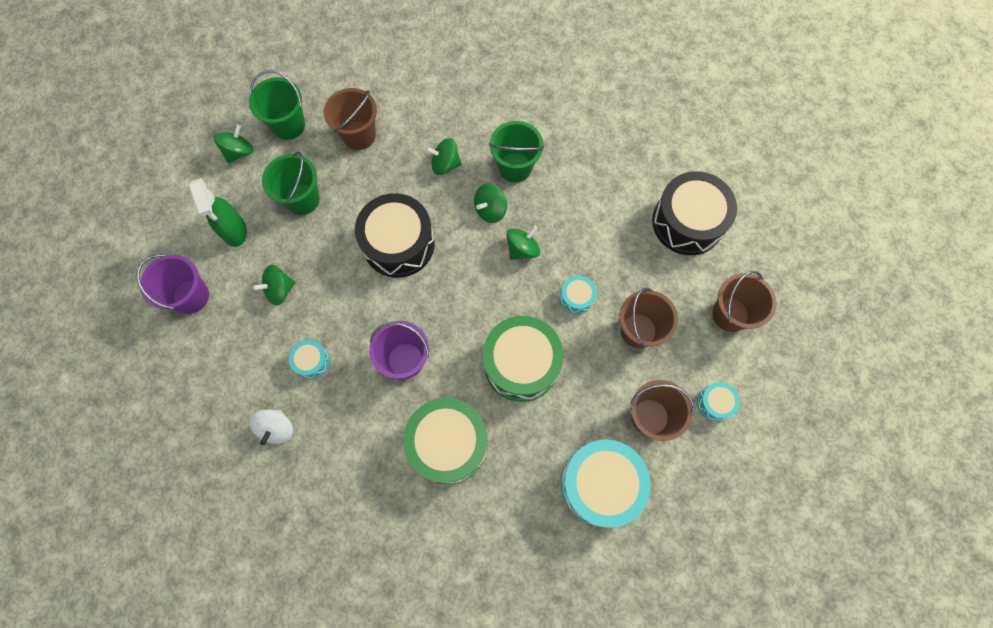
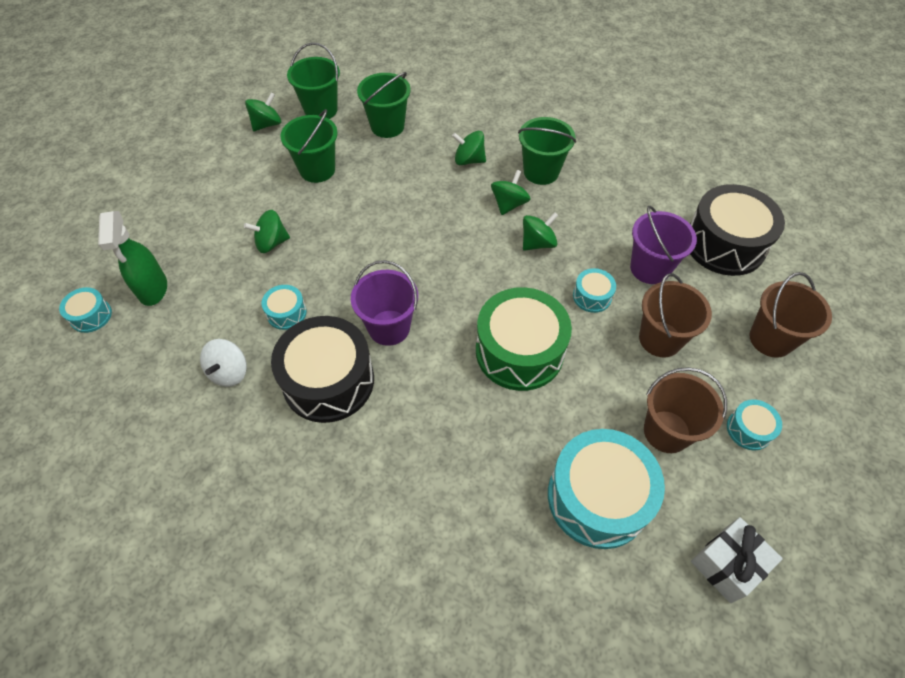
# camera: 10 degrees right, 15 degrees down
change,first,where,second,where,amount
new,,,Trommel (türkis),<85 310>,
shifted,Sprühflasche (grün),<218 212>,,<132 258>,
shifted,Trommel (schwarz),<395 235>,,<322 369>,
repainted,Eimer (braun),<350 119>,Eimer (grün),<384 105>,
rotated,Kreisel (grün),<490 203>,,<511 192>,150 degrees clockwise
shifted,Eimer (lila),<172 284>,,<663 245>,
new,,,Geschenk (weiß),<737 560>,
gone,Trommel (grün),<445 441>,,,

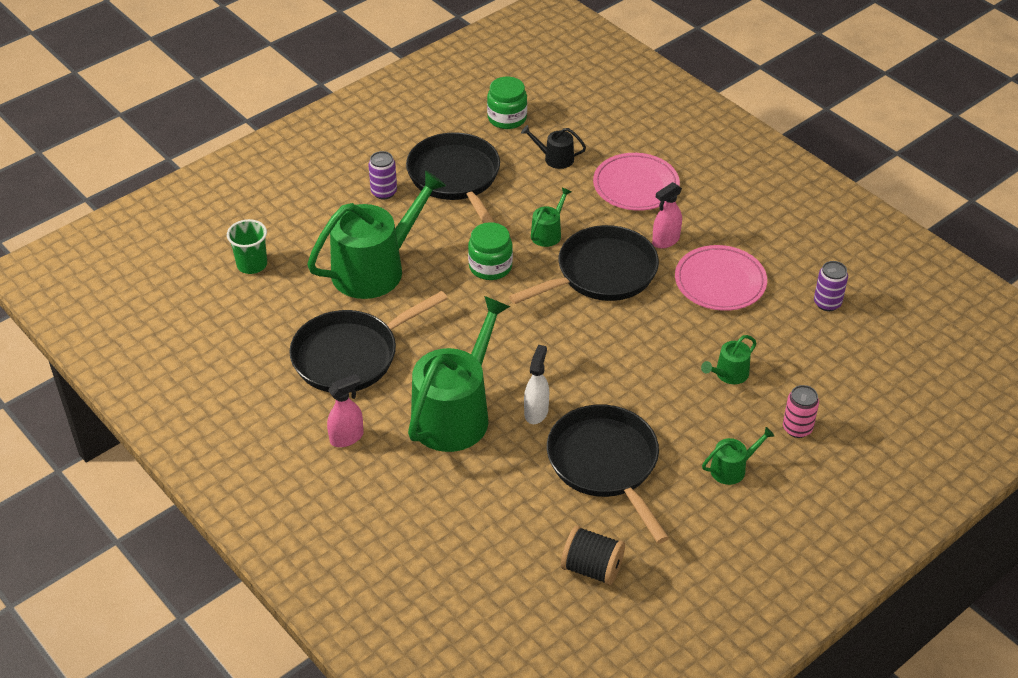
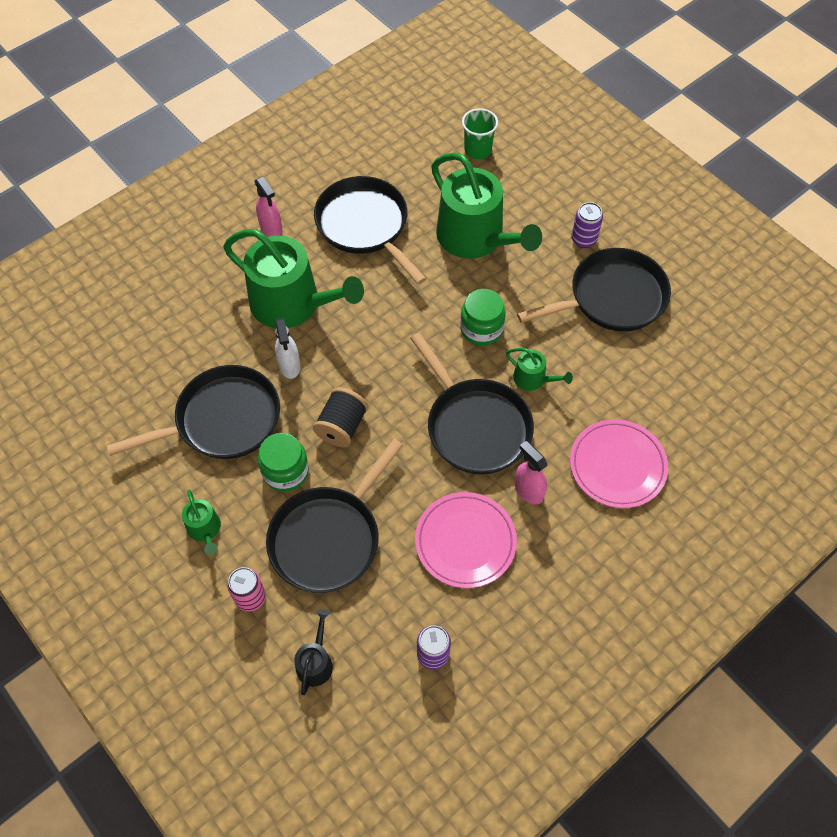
# camera: 90 degrees right, 15 degrees up
change,first,where,second,where,amount
shifted,Einmachglas (grün),<507 103>,,<283 462>,
swapped,Gießkanne (grün),<729 359>,Pfanne (schwarz),<334 516>,
rotated,Sprühflasche (weiß),<536 384>,,<288 348>,60 degrees clockwise
shifted,Gießkanne (schwarz),<553 147>,,<313 652>,
shifted,Garnrolle (schwarz),<593 555>,,<340 417>,

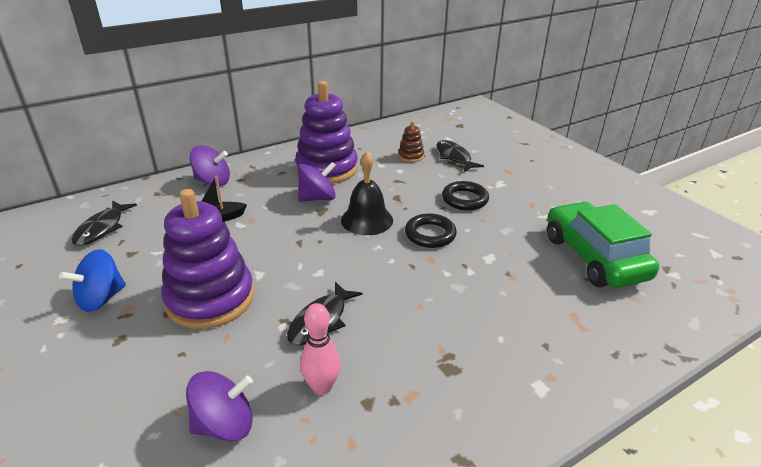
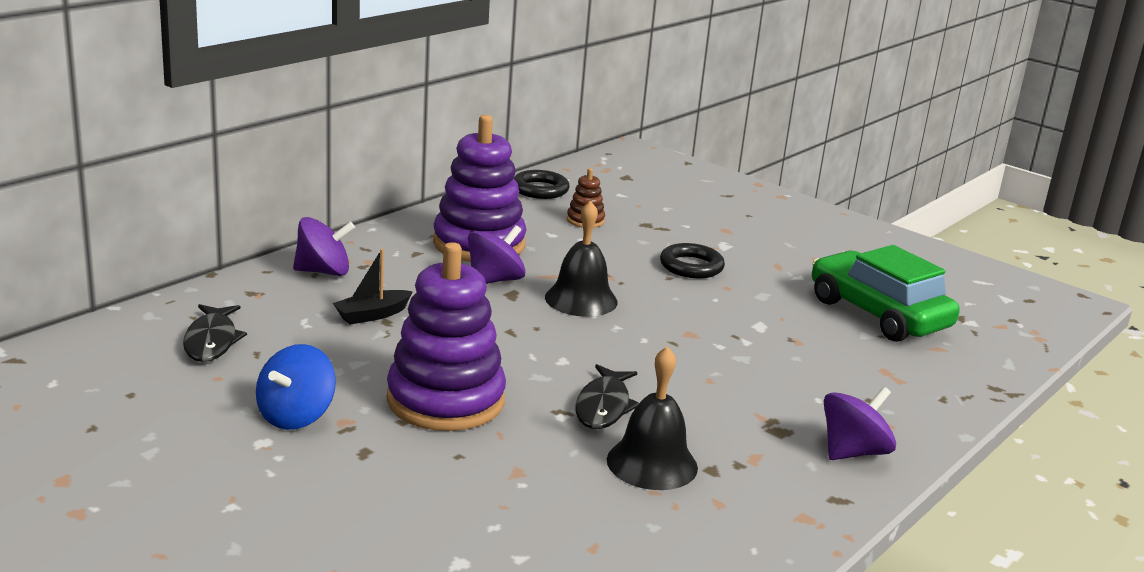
# camera: 20 degrees left, 10 degrees down
change,first,where,second,where,amount
shifted,Ring (schwarz),<431 230>,,<541 184>,
swapped,Bowlingkegel (rosa),<320 349>,Glocke (schwarz),<652 418>,
shifted,Kreisel (lila),<219 406>,,<860 423>,
gone,Fisch (schwarz),<460 156>,,,

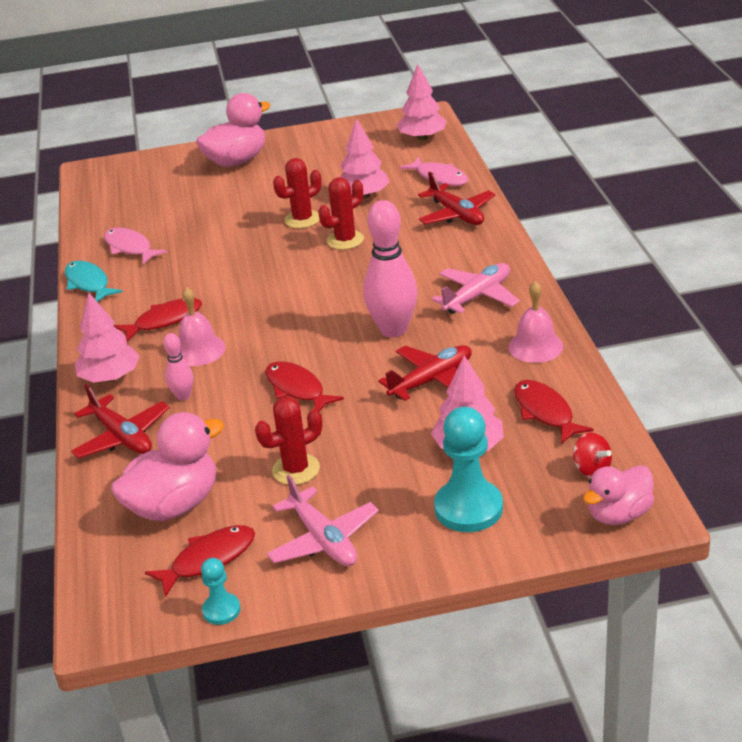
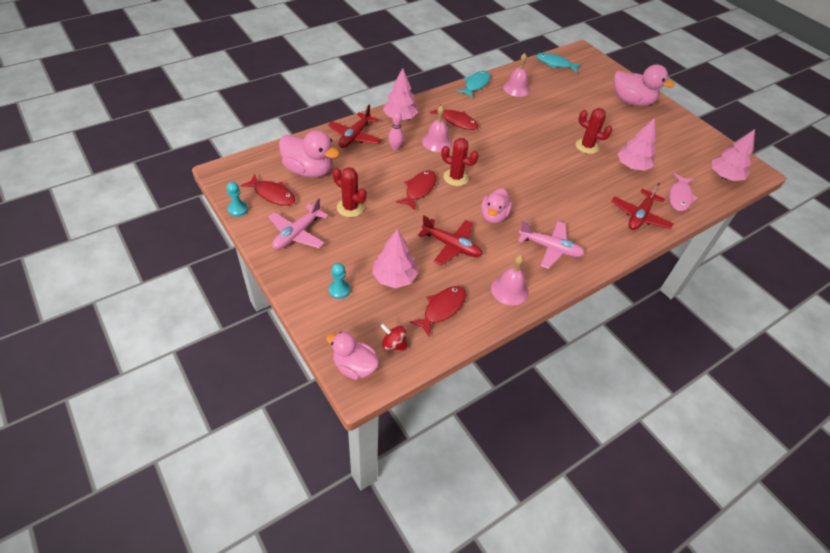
# camera: 60 degrees right, 15 degrees up
change,first,where,second,where,amount
scaled,Bauer (türkis),<468 469>,,<340 281>,x0.52
rotated,Kreisel (rot),<592 455>,,<393 337>,90 degrees clockwise
shifted,Kaktus (rot),<341 213>,,<460 162>,
swapped,Bowlingkegel (rosa),<391 269>,Ente (rosa),<496 205>,
swapped,Fisch (rosa),<135 246>,Glocke (rosa),<516 75>,
new,,,Fisch (türkis),<558 63>,

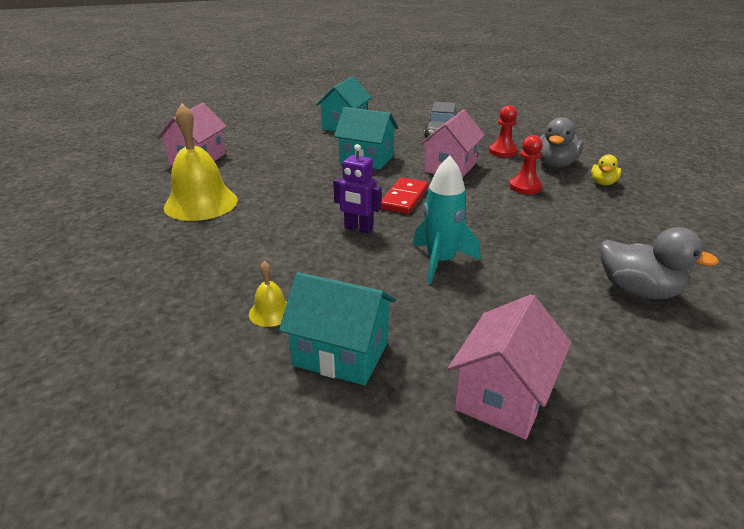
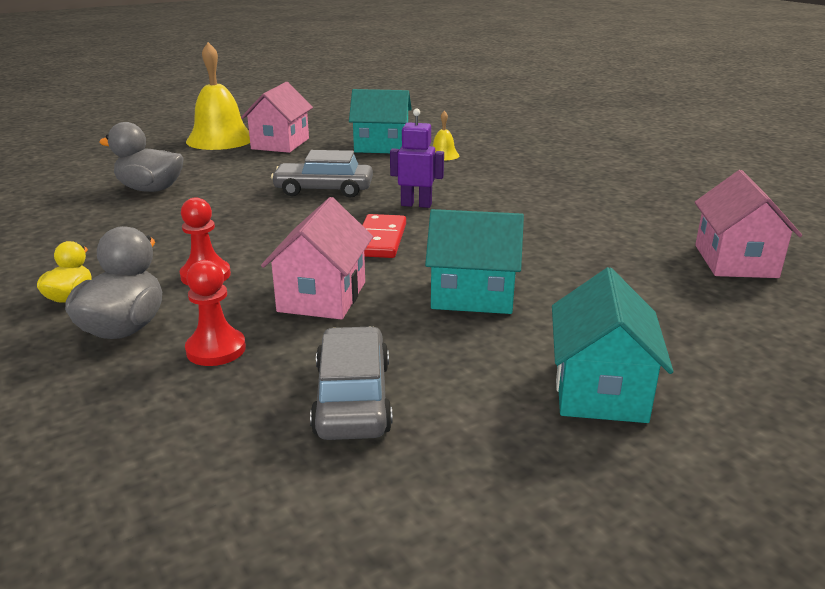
# camera: 165 degrees right, 5 degrees down
change,first,where,second,where,amount
shifted,Glocke (gelb),<201 162>,,<218 96>,
swapped,Rakete (türkis),<446 219>,Auto (grau),<322 174>,

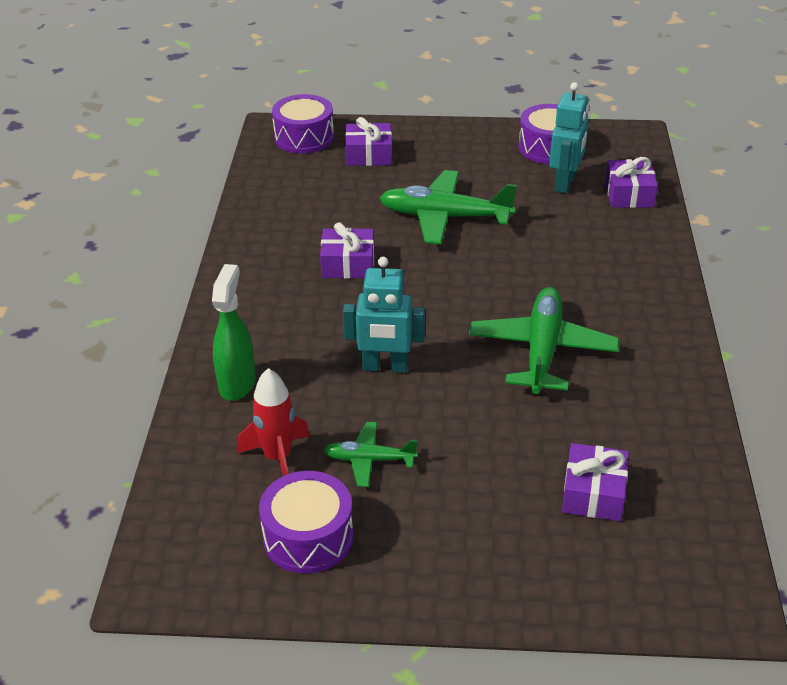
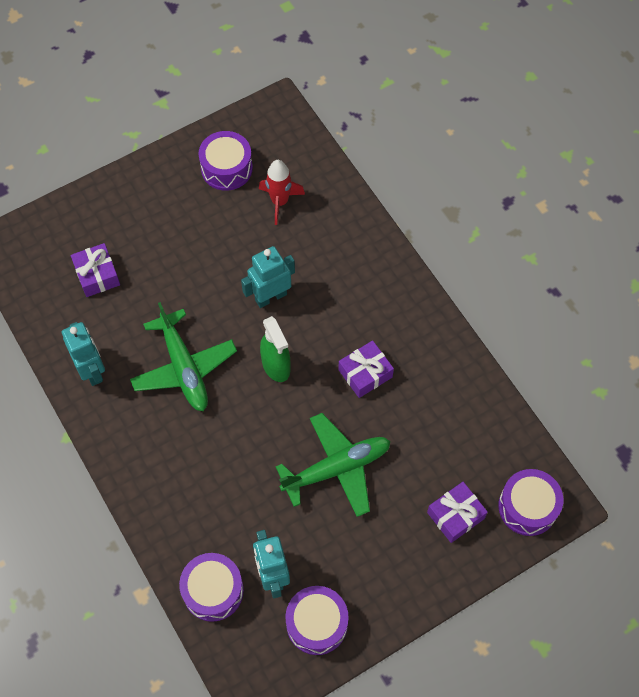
# camera: 145 degrees right, 25 degrees up
change,first,where,second,where,amount
new,,,Roboter (türkis),<83 354>,
swapped,Geschenk (lila),<631 182>,Trommel (lila),<211 587>,
shifted,Sprühflasche (grün),<234 332>,,<275 349>,
gone,Flugzeug (grün),<371 454>,,,

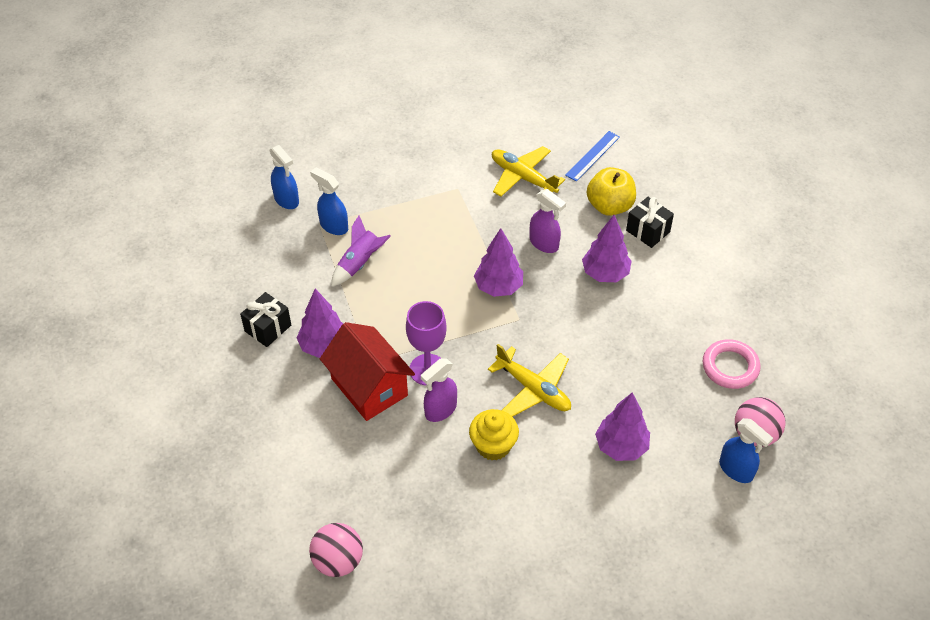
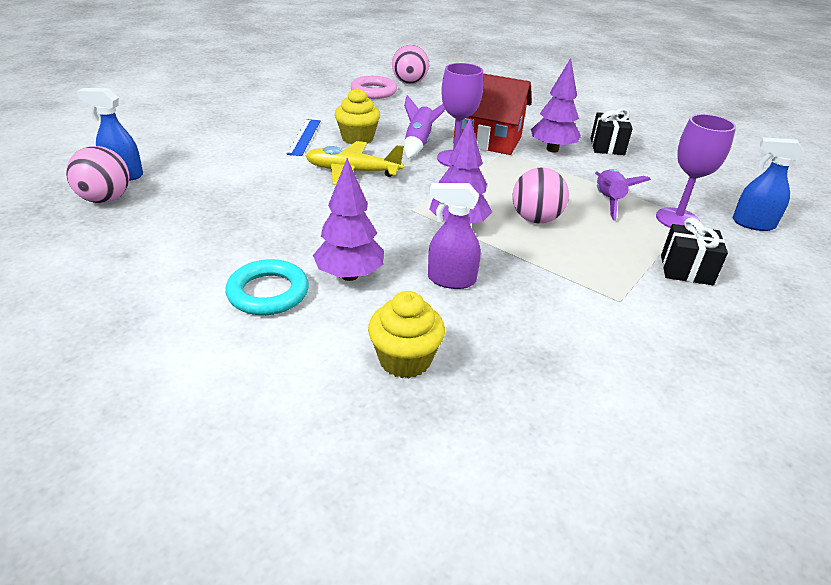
# camera: 145 degrees right, 15 degrees down
change,first,where,second,where,amount
new,,,Ring (türkis),<267 287>,
shifted,Lineal (blau),<592 156>,,<304 137>,
shifted,Ring (rosa),<731 364>,,<373 87>,
swapped,Apfel (gelb),<611 191>,Muffin (gelb),<406 334>,
swapped,Sprühflasche (lila),<439 390>,Rakete (lila),<424 127>,
new,,,Ball (rosa),<540 195>,
swapped,Sprühflasche (blau),<329 201>,Kelch (lila),<696 171>,
shifted,Geschenk (schwarz),<650 222>,,<694 251>,
gone,Flugzeug (gelb),<528 171>,,,
gone,Baum (lila),<622 427>,,,

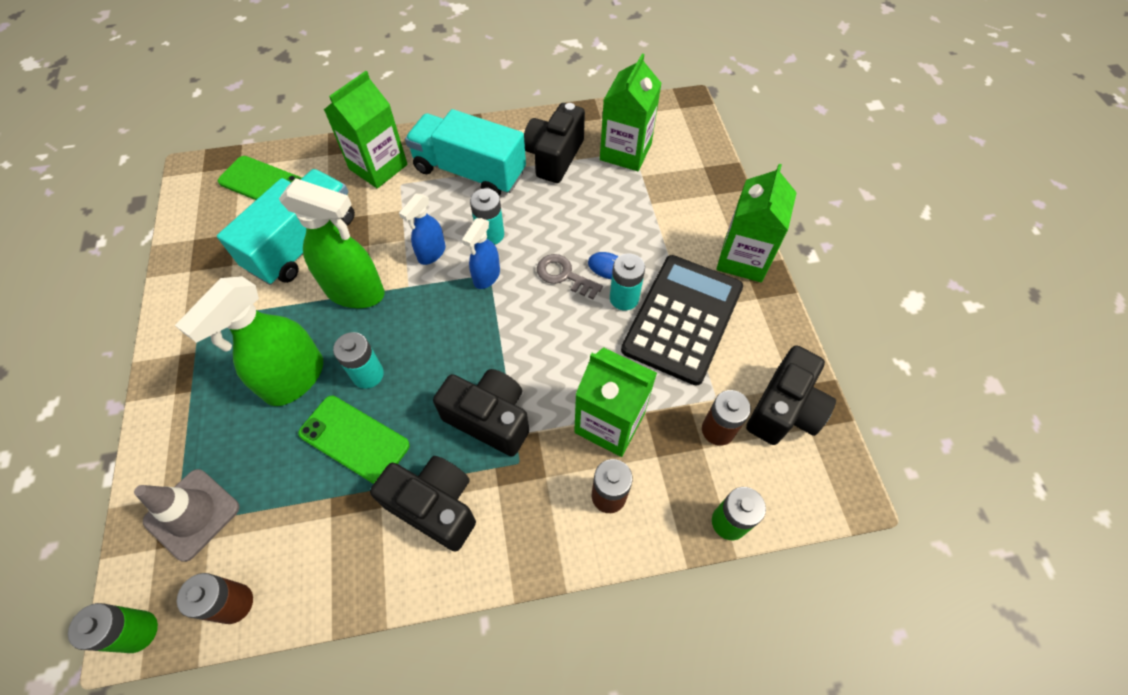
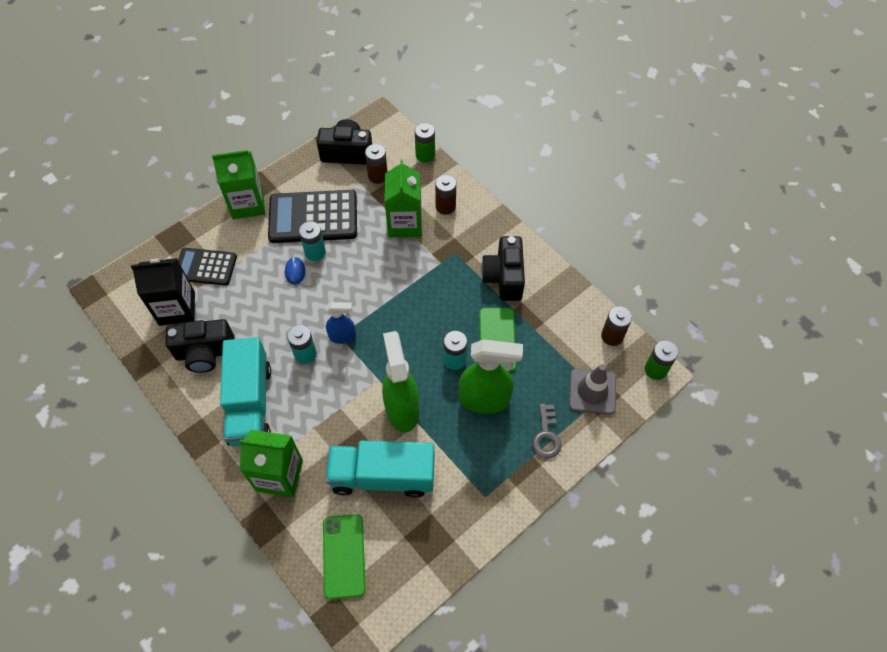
# camera: 120 degrees left, 0 degrees up
change,first,where,second,where,amount
repainted,Getränkekarton (grün),<631 112>,Getränkekarton (schwarz),<163 292>,
new,,,Taschenrechner (schwarz),<207 267>,
shifted,Schlüssel (grau),<570 276>,,<546 431>,
gone,Sprühflasche (blau),<422 229>,,,
gone,Kamera (schwarz),<481 412>,,,

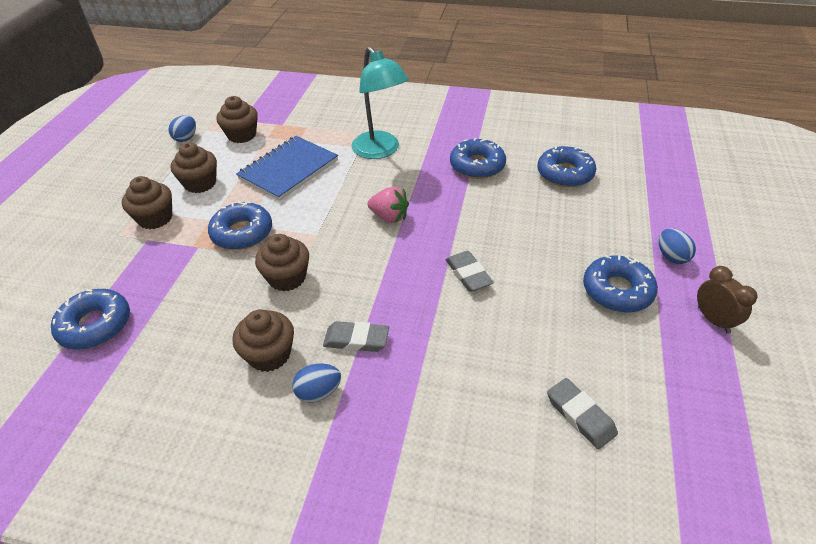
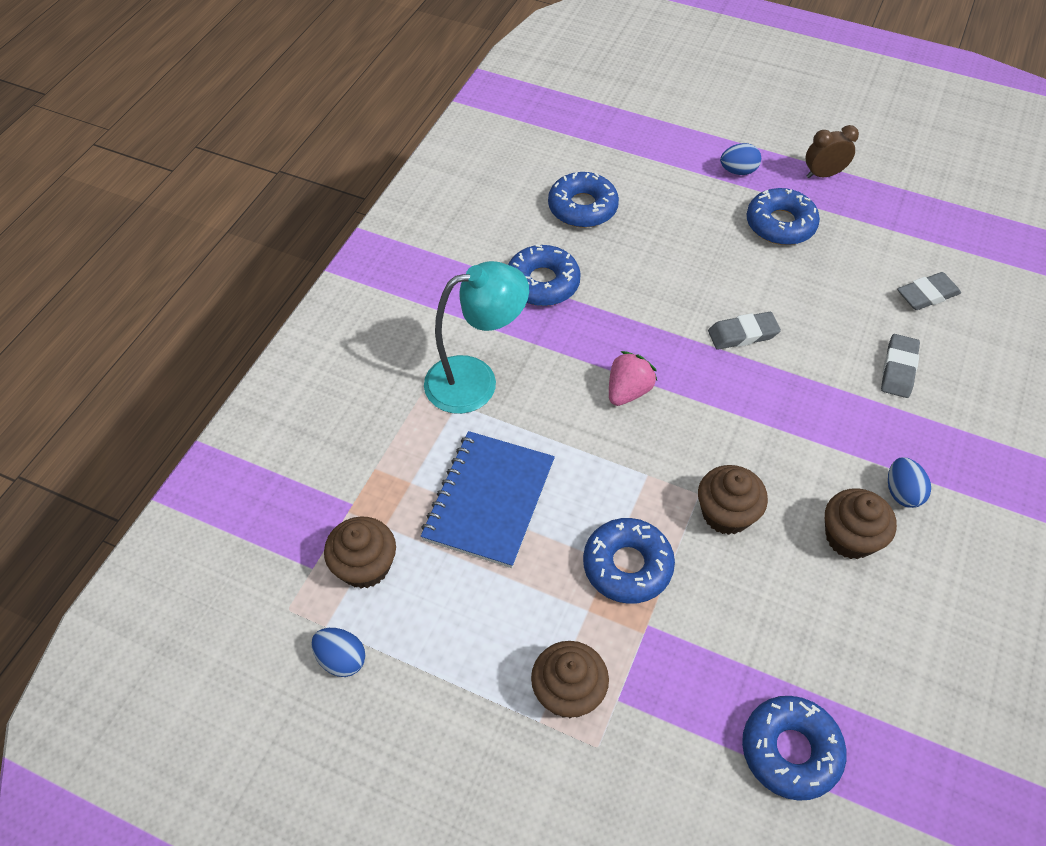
# camera: 80 degrees left, 10 degrees up
change,first,where,second,where,amount
rotated,Notizbuch (blau),<287 168>,,<488 499>,60 degrees clockwise
shifted,Radiergummi (grau),<356 336>,,<900 366>,
gone,Muffin (braun),<194 167>,,,

